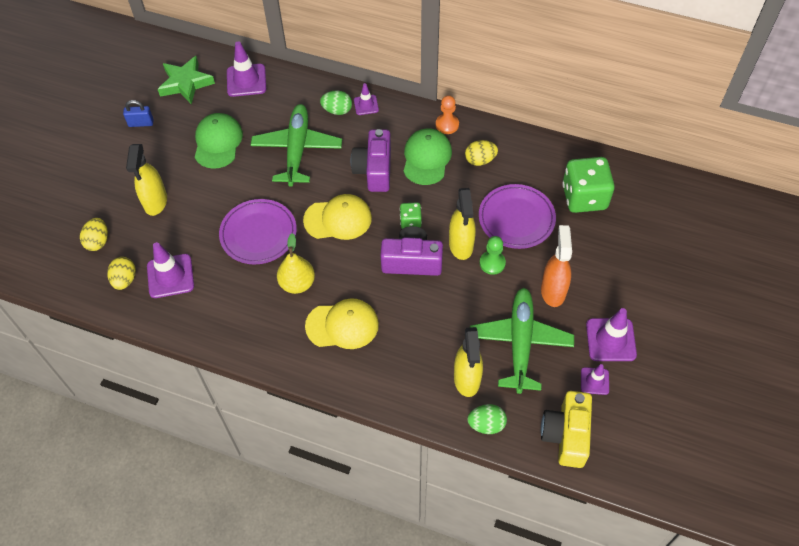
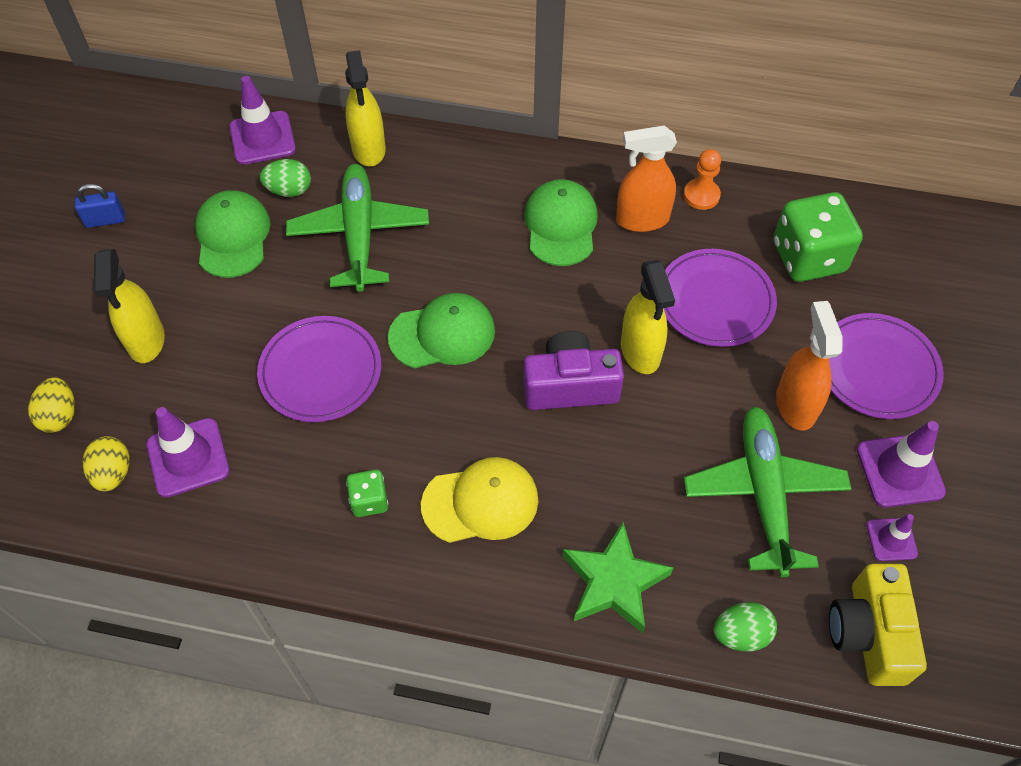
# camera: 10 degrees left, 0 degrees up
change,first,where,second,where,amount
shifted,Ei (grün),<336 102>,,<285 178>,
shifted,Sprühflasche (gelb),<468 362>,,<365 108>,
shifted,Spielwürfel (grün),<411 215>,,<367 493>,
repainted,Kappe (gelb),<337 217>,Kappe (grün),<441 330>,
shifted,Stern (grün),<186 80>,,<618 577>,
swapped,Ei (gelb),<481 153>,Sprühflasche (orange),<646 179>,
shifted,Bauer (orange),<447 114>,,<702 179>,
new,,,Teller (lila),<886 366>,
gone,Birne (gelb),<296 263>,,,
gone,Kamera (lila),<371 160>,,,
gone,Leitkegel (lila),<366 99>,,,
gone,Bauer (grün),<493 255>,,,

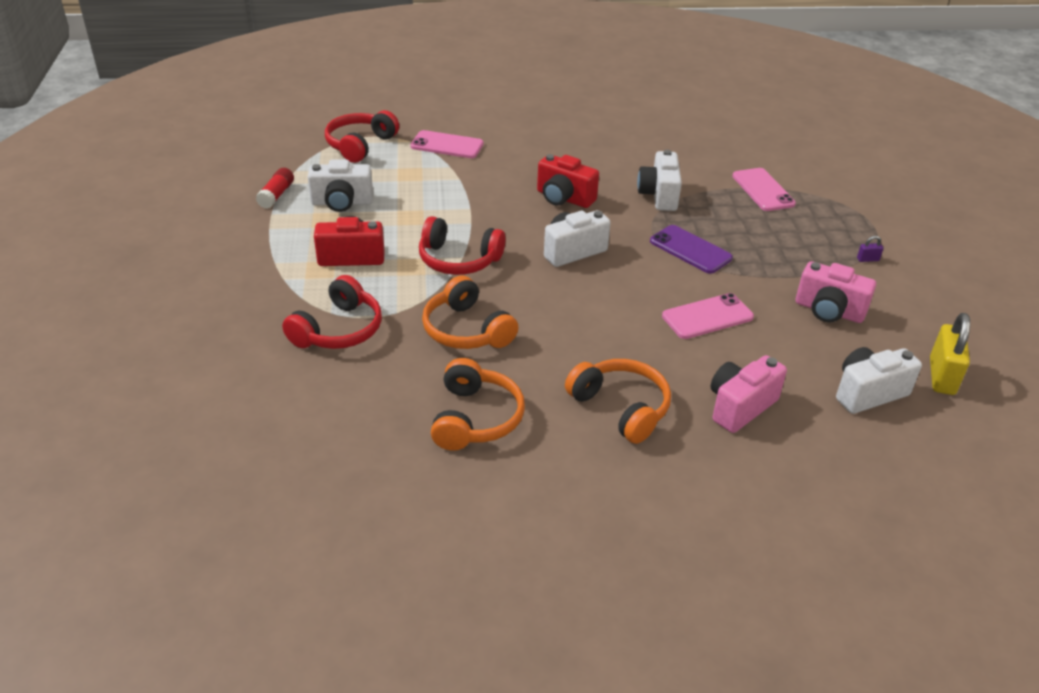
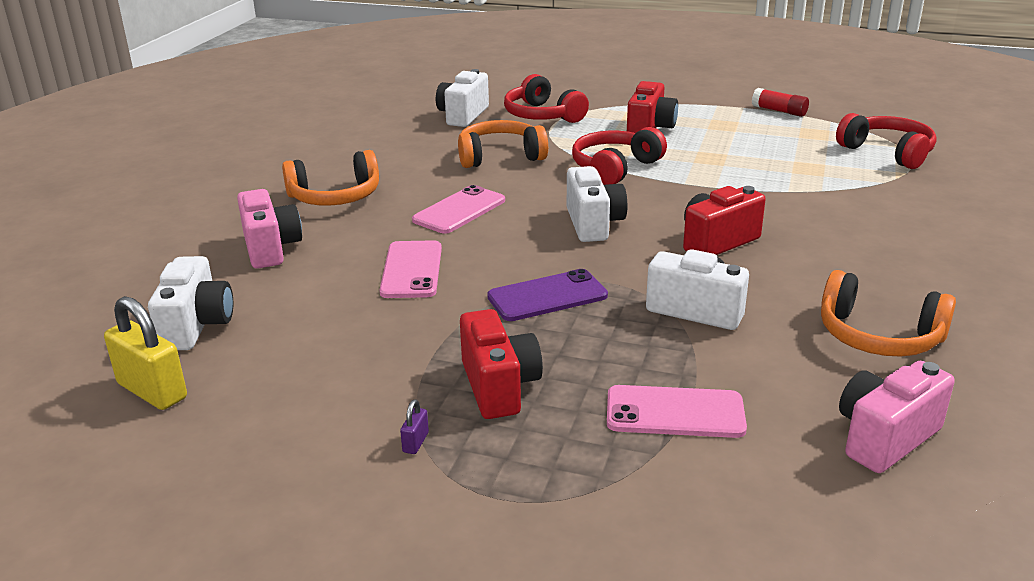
# camera: 115 degrees right, 10 degrees down
change,first,where,second,where,amount
shifted,Handy (rosa),<447 144>,,<458 209>,
shifted,Kamera (weiß),<340 186>,,<462 98>,
new,,,Kamera (rot),<501 364>,
shifted,Kopfhörer (orange),<478 404>,,<888 313>,
shifted,Kamera (rosa),<836 292>,,<897 417>,

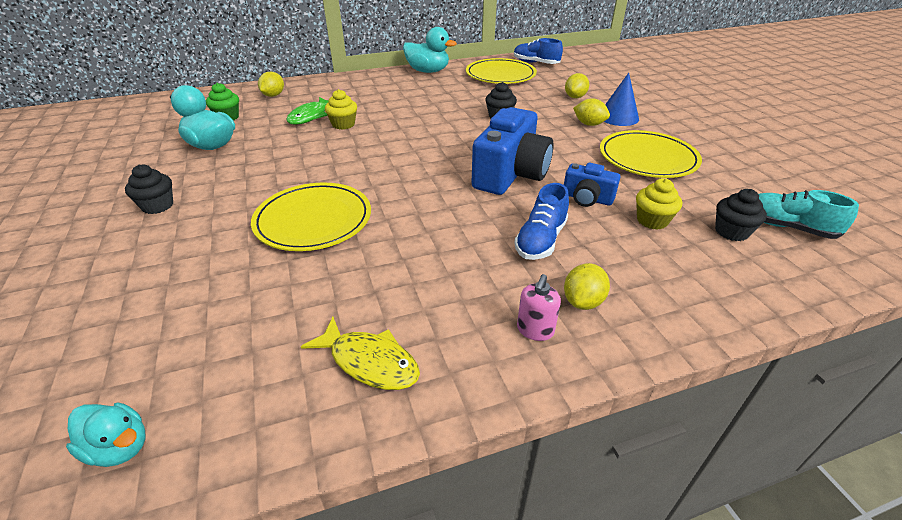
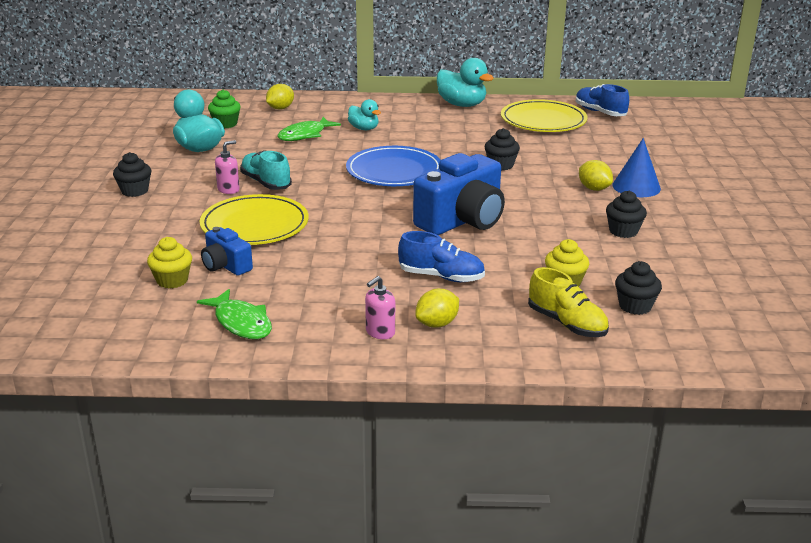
# camera: 20 degrees right, 10 degrees down
change,first,where,second,where,amount
shifted,Muffin (gelb),<341 109>,,<169 262>,
repainted,Fisch (gelb),<360 353>,Fisch (grün),<234 314>,
shifted,Kamera (blau),<592 185>,,<227 251>,
new,,,Seifenspender (rosa),<227 167>,
shifted,Schuh (türkis),<809 214>,,<266 170>,
new,,,Teller (blau),<393 166>,
shifted,Ente (türkis),<106 434>,,<364 114>,
rotated,Schuh (blau),<541 221>,,<441 256>,120 degrees counterclockwise
new,,,Schuh (gelb),<568 302>,
swapped,Teller (gelb),<651 154>,Muffin (schwarz),<626 214>,
gone,Zitrone (gelb),<577 85>,,,

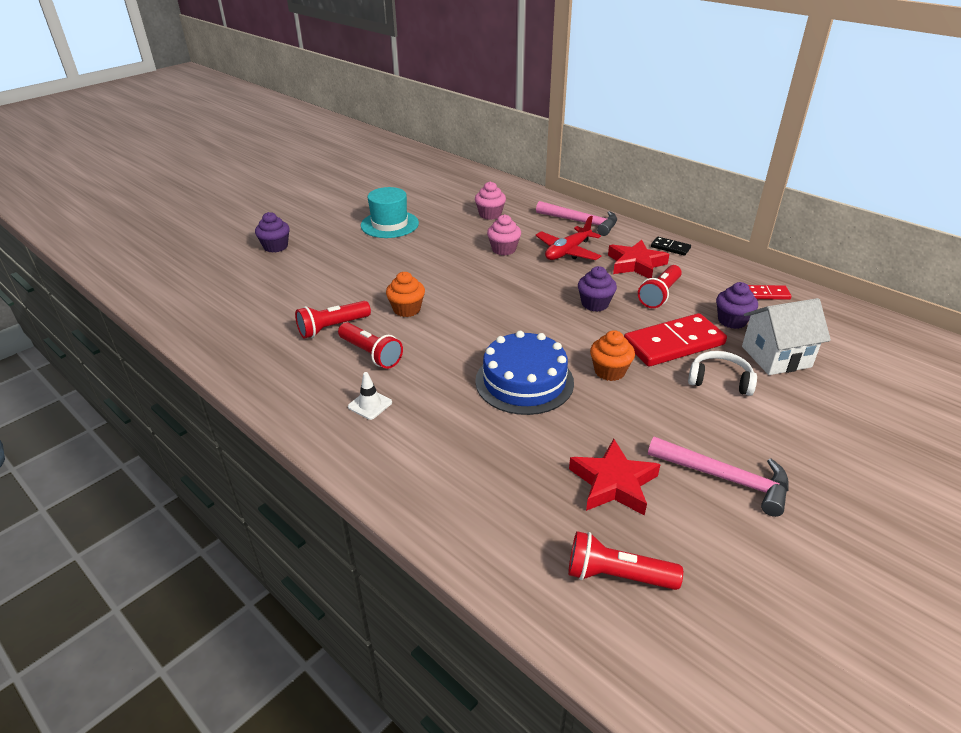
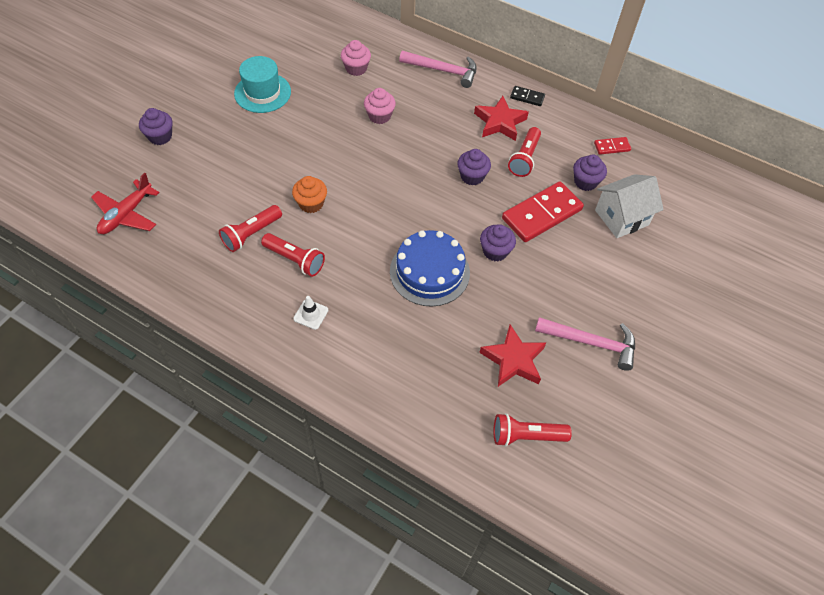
# camera: 15 degrees left, 20 degrees up
change,first,where,second,where,amount
shifted,Flugzeug (rot),<568 238>,,<125 203>,
repainted,Muffin (orange),<612 355>,Muffin (lila),<498 242>,
gone,Kopfhörer (weiß),<722 373>,,,

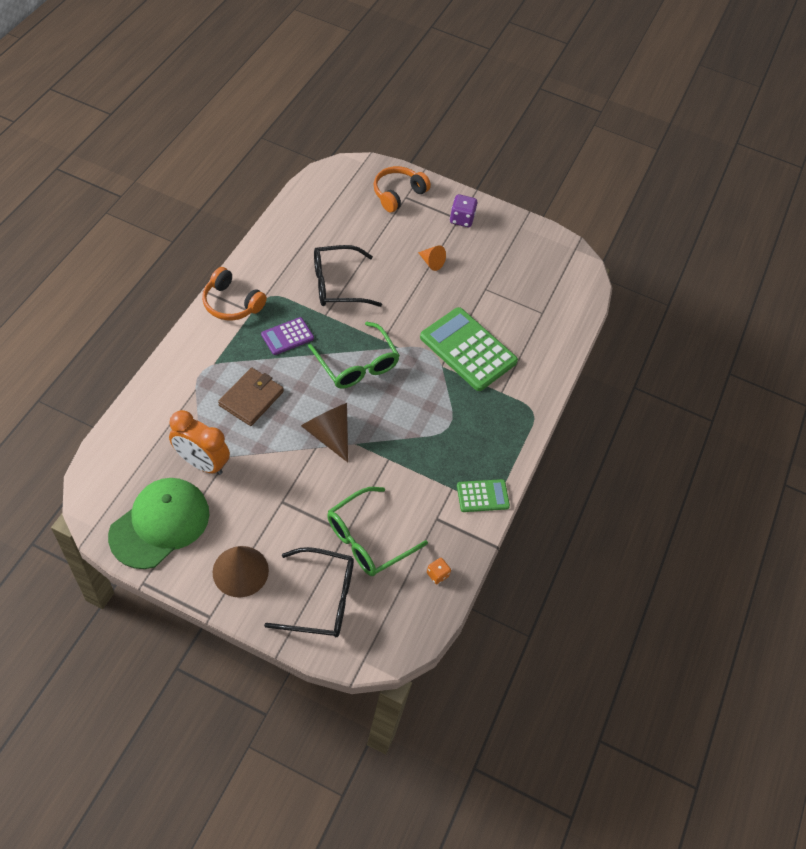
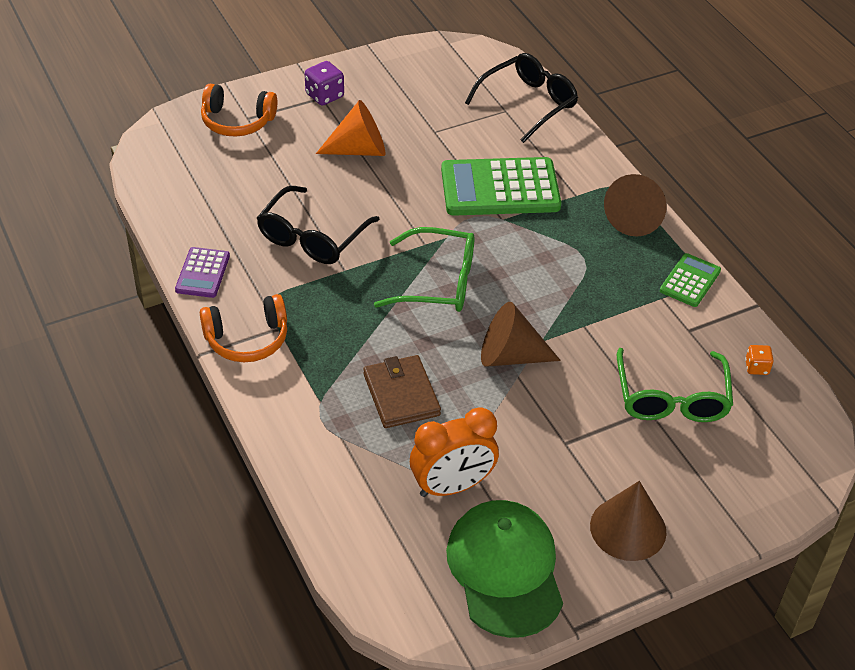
# camera: 45 degrees left, 10 degrees down
change,first,where,second,where,amount
shifted,Taschenrechner (lila),<287 336>,,<202 272>,
rotated,Kopfhörer (orange),<402 189>,,<239 110>,75 degrees counterclockwise
scaled,Kegel (orange),<432 258>,,<351 128>,x1.75
shifted,Brille (schwarz),<309 592>,,<521 98>,
new,,,Kegel (braun),<635 205>,

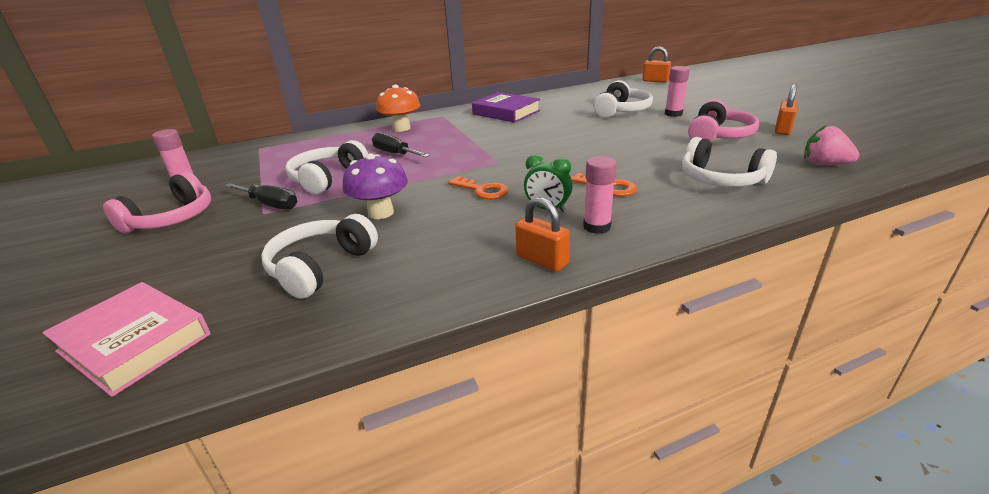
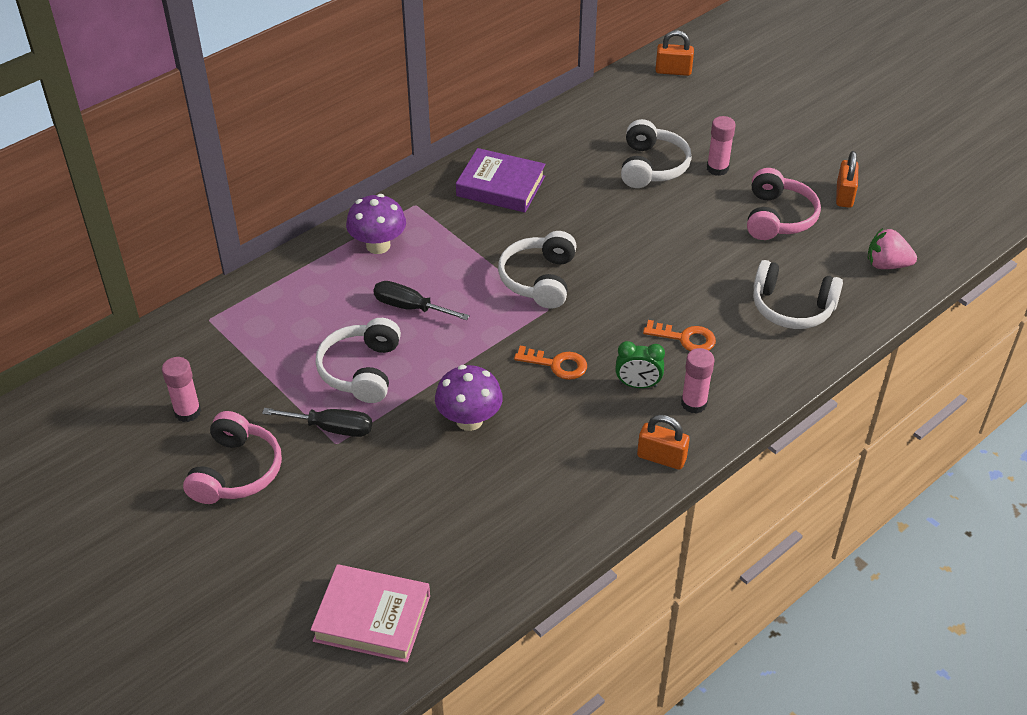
# camera: 20 degrees left, 15 degrees up
change,first,where,second,where,amount
repainted,Pilz (orange),<398 108>,Pilz (lila),<376 224>,
shifted,Kopfhörer (weiß),<319 256>,,<537 270>,

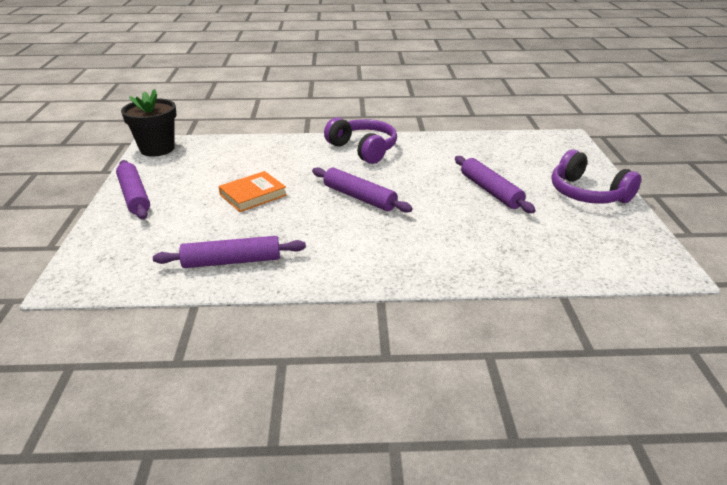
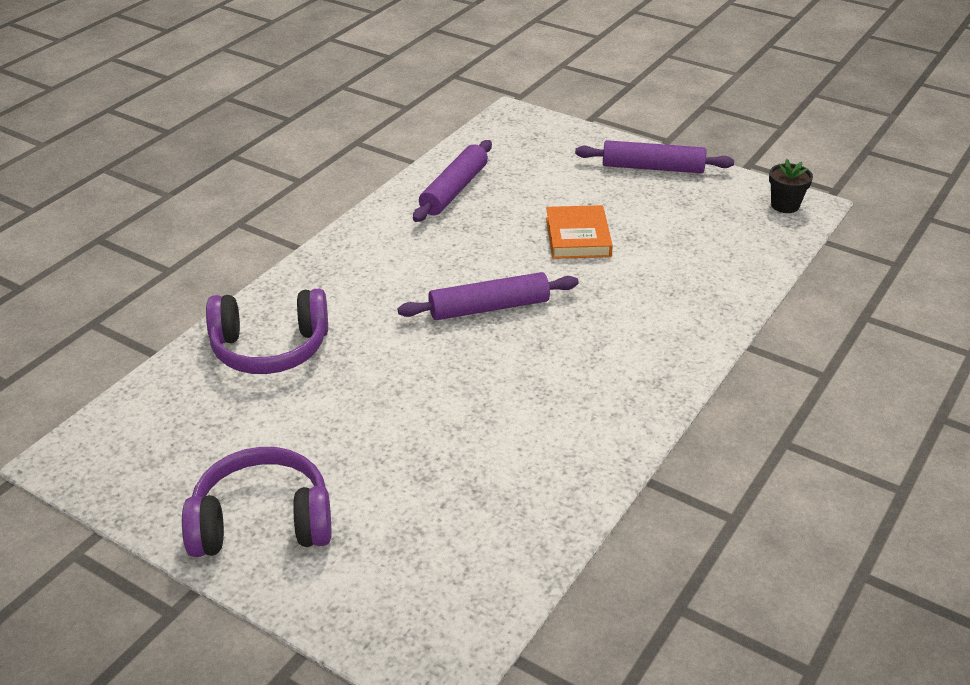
# camera: 125 degrees right, 5 degrees up
change,first,where,second,where,amount
shifted,Kopfhörer (lila),<360 140>,,<267 331>,
scaled,Blumentopf (schwarz),<148 122>,,<791 186>,x0.55
gone,Nudelholz (lila),<495 184>,,,

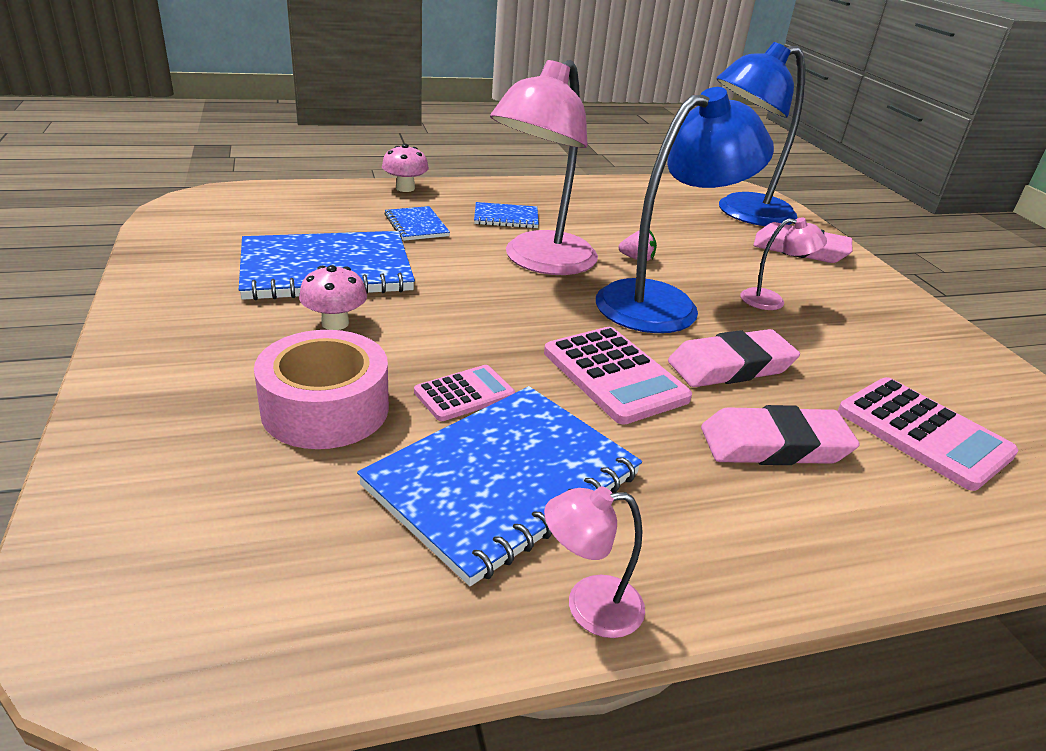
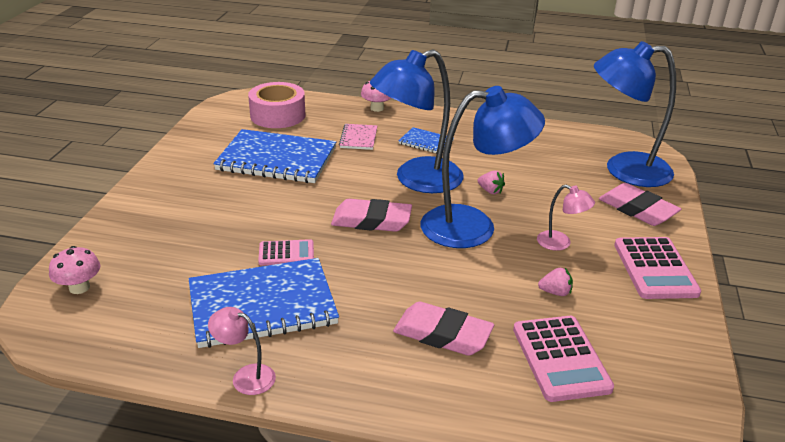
# camera: 30 degrees right, 0 degrees up
change,first,where,second,where,amount
shifted,Pilz (rosa),<333 297>,,<75 270>,
shifted,Klebeband (rosa),<321 389>,,<276 105>,
shifted,Radiergummi (rosa),<734 358>,,<371 215>,
repainted,Notizbuch (blau),<417 223>,Notizbuch (rosa),<358 137>,
repainted,Lampe (rosa),<544 167>,Lampe (blau),<417 121>,
new,,,Erdbeere (rosa),<555 282>,
shifted,Taschenrechner (rosa),<618 376>,,<657 268>,

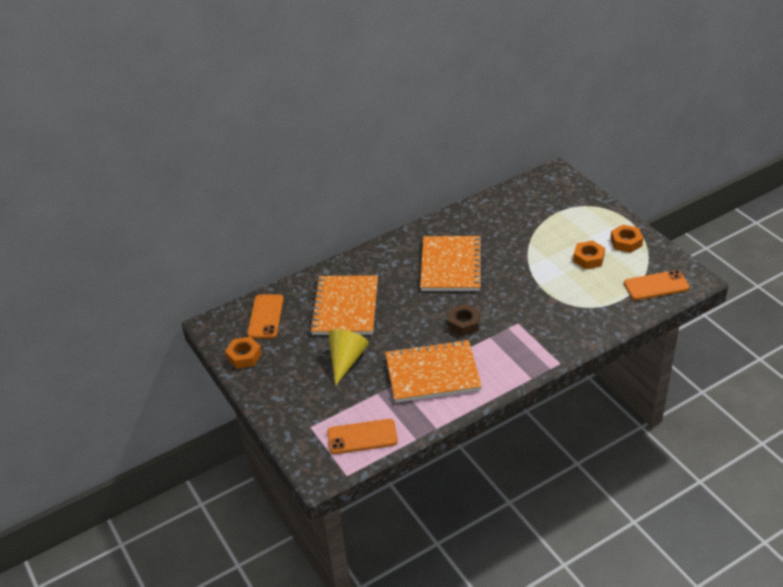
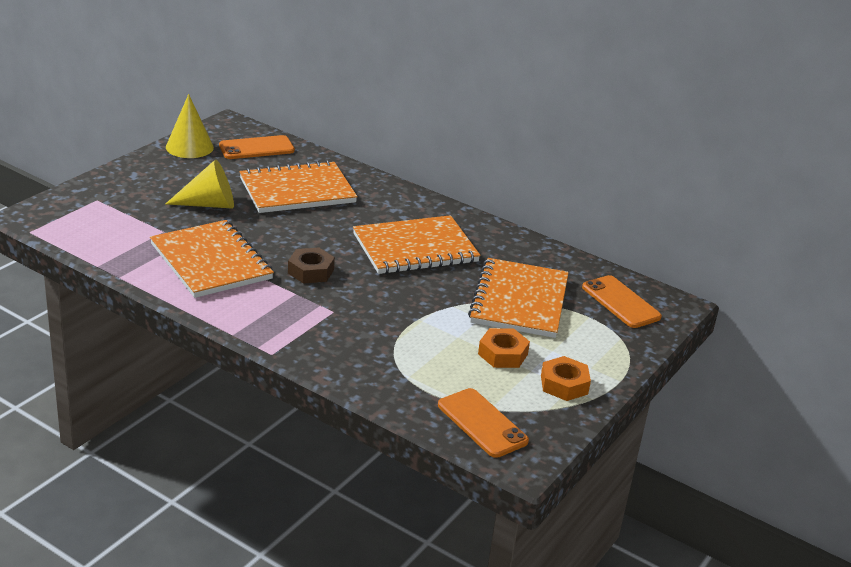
# camera: 60 degrees right, 10 degrees down
change,first,where,second,where,amount
swapped,Sechskantmutter (orange),<243 353>,Kegel (gelb),<190 126>,
new,,,Notizbuch (orange),<518 298>,
shifted,Handy (orange),<362 436>,,<622 301>,

